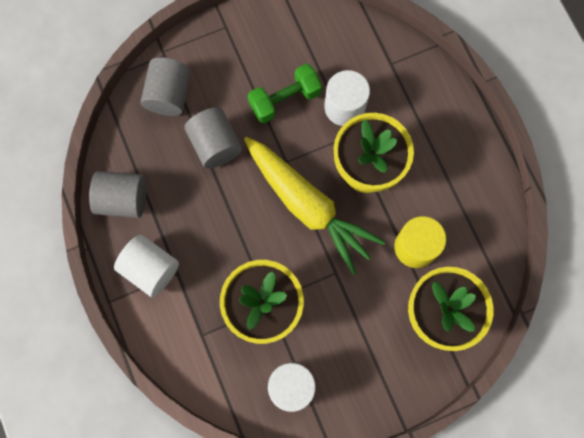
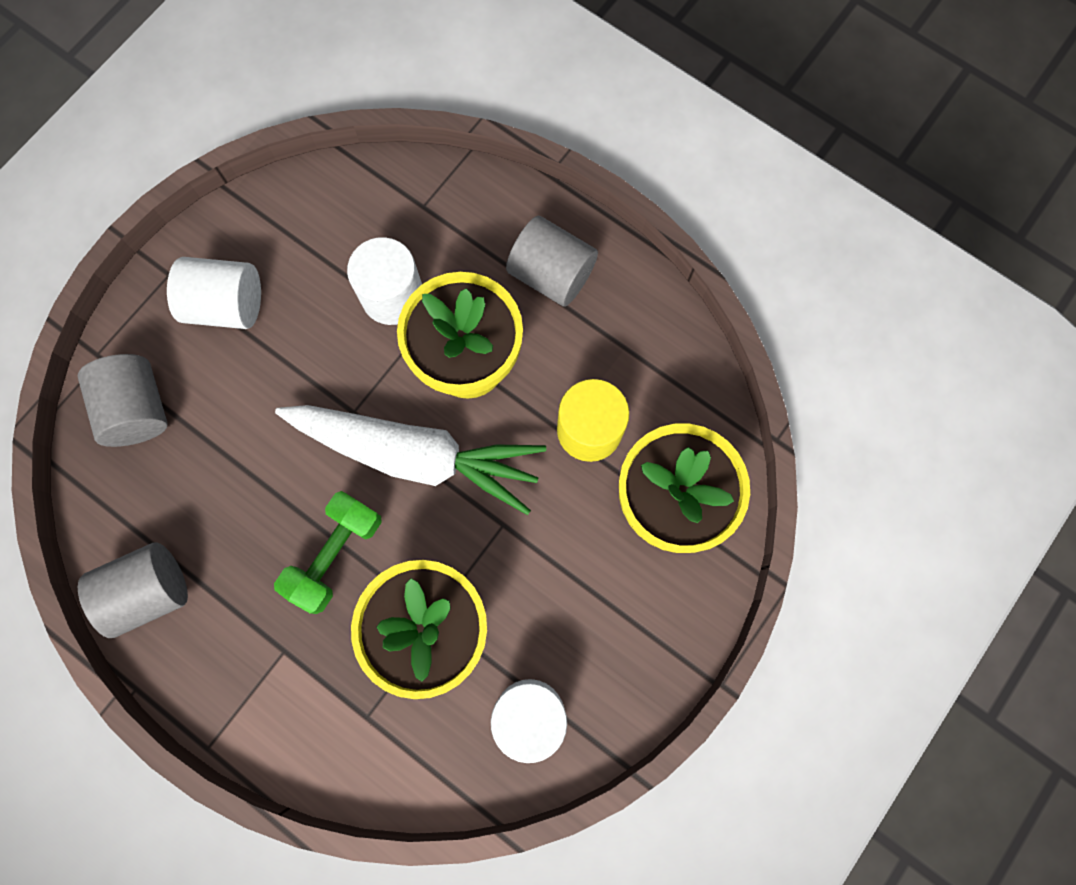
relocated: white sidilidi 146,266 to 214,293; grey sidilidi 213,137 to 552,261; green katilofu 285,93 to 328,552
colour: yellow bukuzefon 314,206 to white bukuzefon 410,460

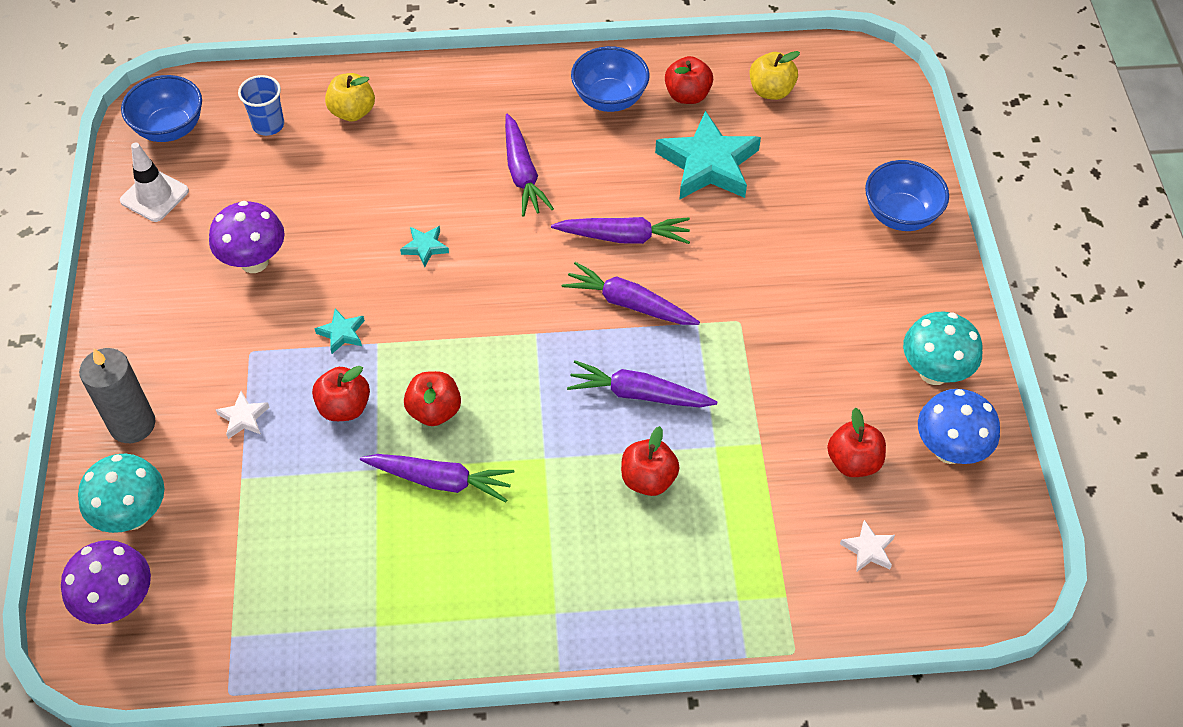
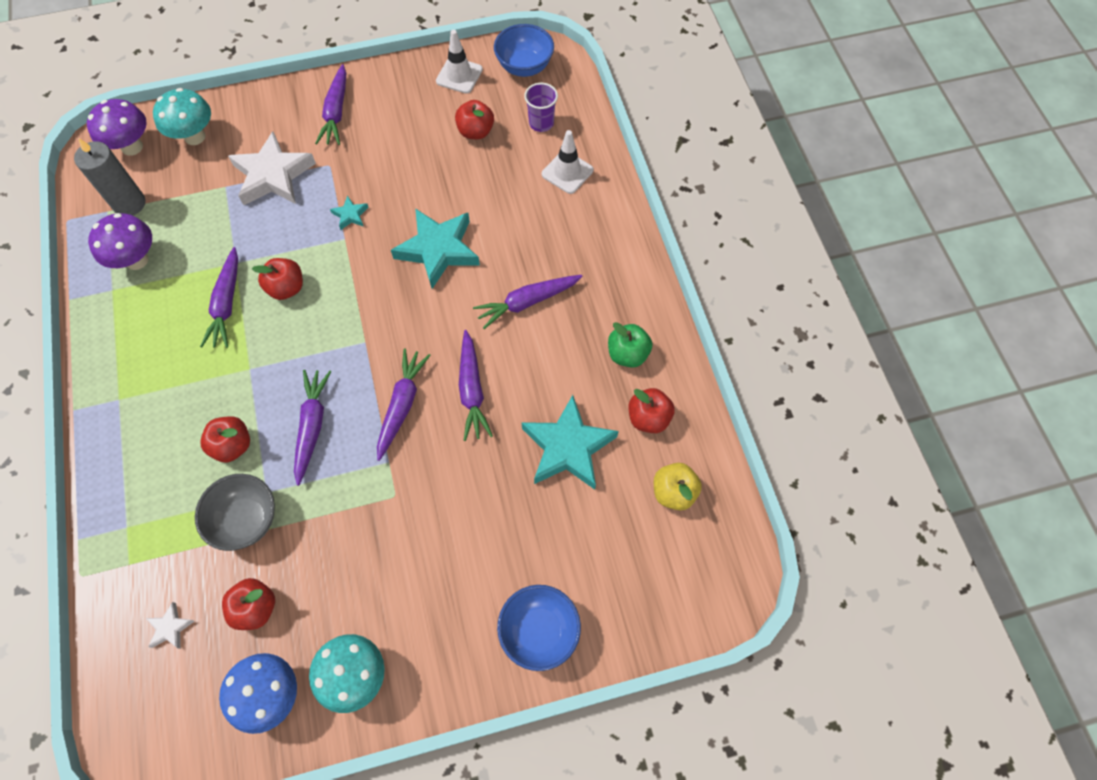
appeared: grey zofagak 235,512; purple bukuzefon 330,104
relocated: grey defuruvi 117,395 to 109,176; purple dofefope 247,237 to 120,241; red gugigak 341,393 to 474,119
exchanged: yellow gugigak 350,97 to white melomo 568,162; blue zofagak 610,79 to green gugigak 630,345
colour: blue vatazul 261,105 to purple vatazul 541,107
size: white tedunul 243,415 = 272,168 x2.28; turquoise tedunul 424,246 = 435,248 x2.28

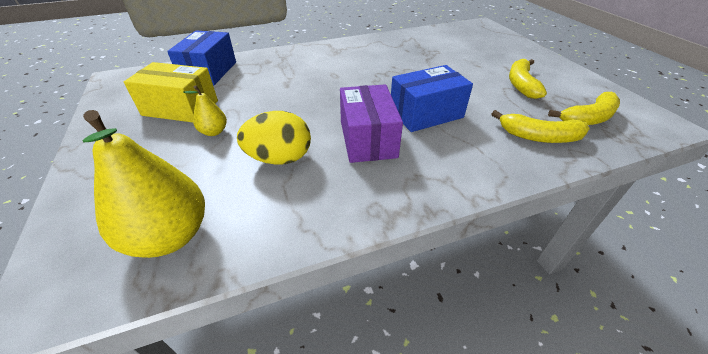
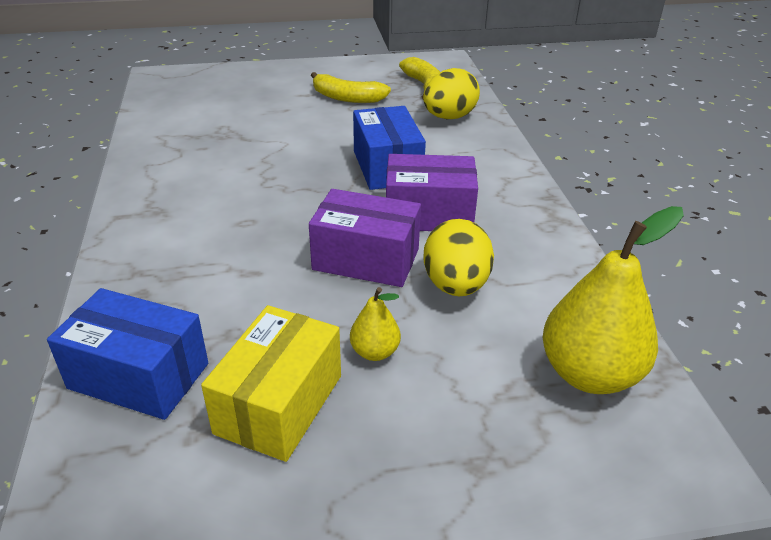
appeared: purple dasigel 365,238
exchanged: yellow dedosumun 540,126 to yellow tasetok 451,93

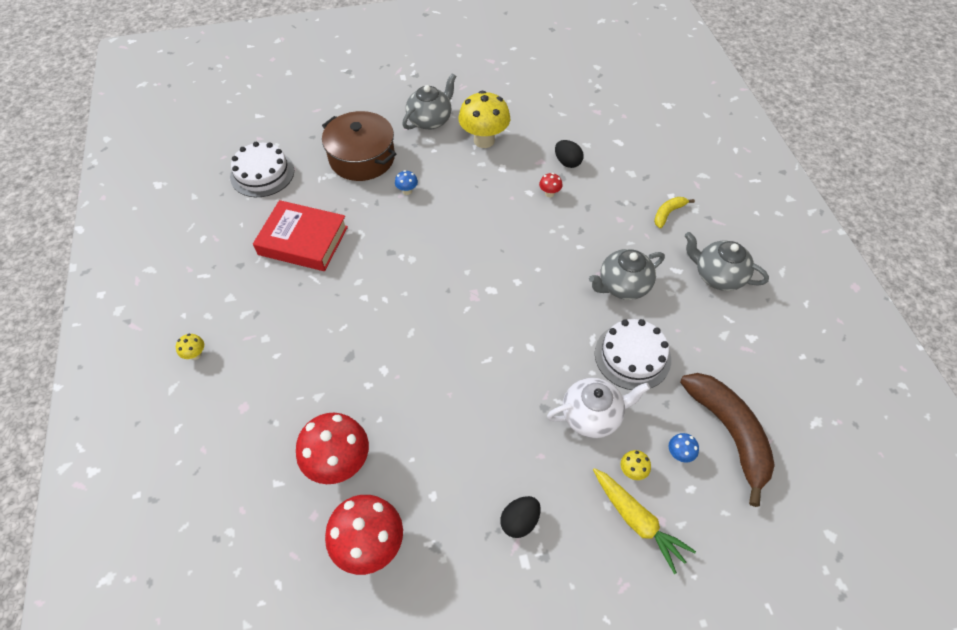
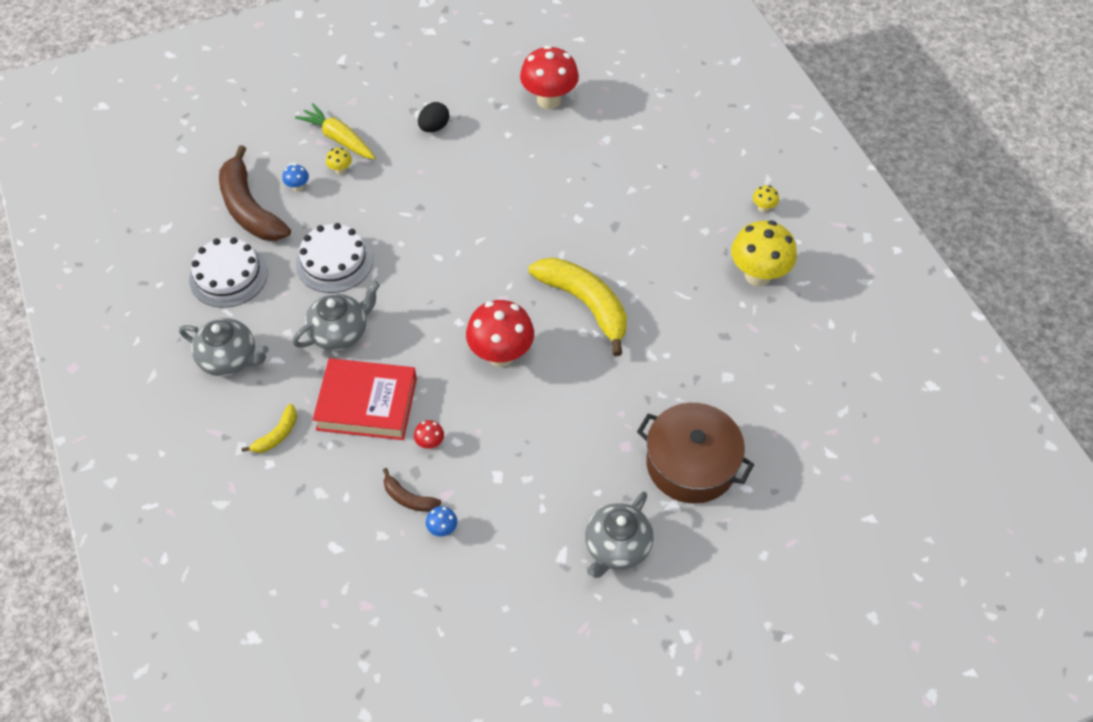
missing: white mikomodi 598,408
appeared: yellow dedosumun 577,306
relocated: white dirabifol 262,169 to 228,272; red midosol 300,235 to 365,399; red dofefope 332,448 to 500,333; blue dofefope 406,182 to 441,521; yellow dofefope 484,119 to 764,253
exchanged: black tasetok 569,154 to brown dedosumun 412,490

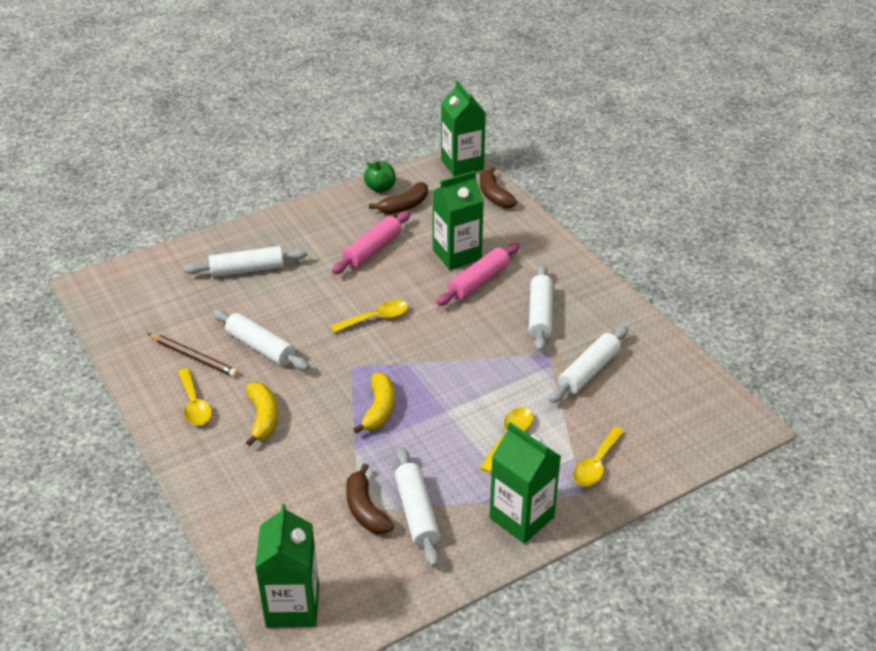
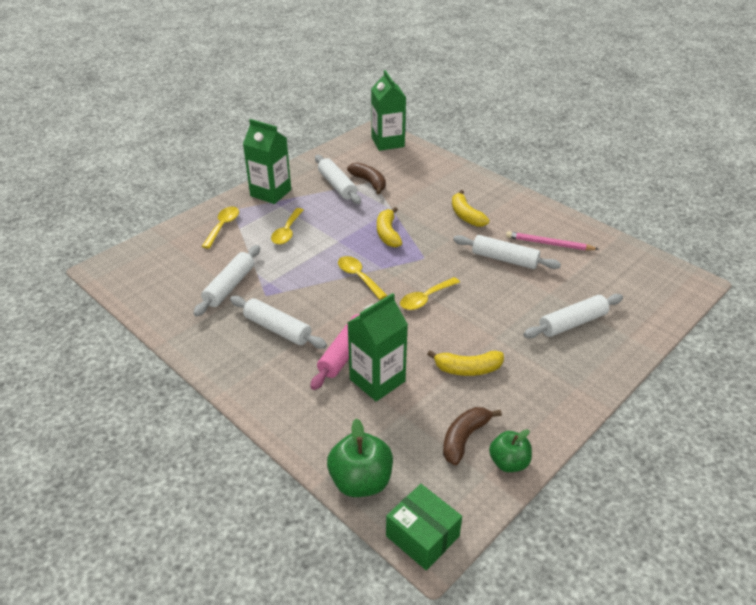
relocated: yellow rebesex 195,396 to 362,278
exchanged: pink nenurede 371,242 to yellow dedosumun 465,363; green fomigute 463,128 to green dasigel 424,527; brown dedosumun 498,187 to green gugigak 360,457
colour: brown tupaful 192,355 to pink tupaful 552,241
spun: white nenurede 541,308 = 278,322 45 degrees counterclockwise

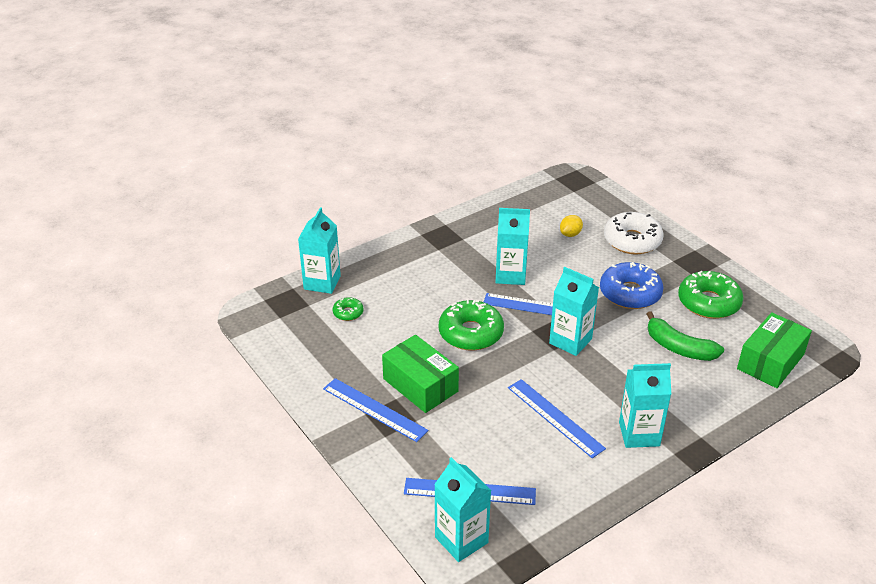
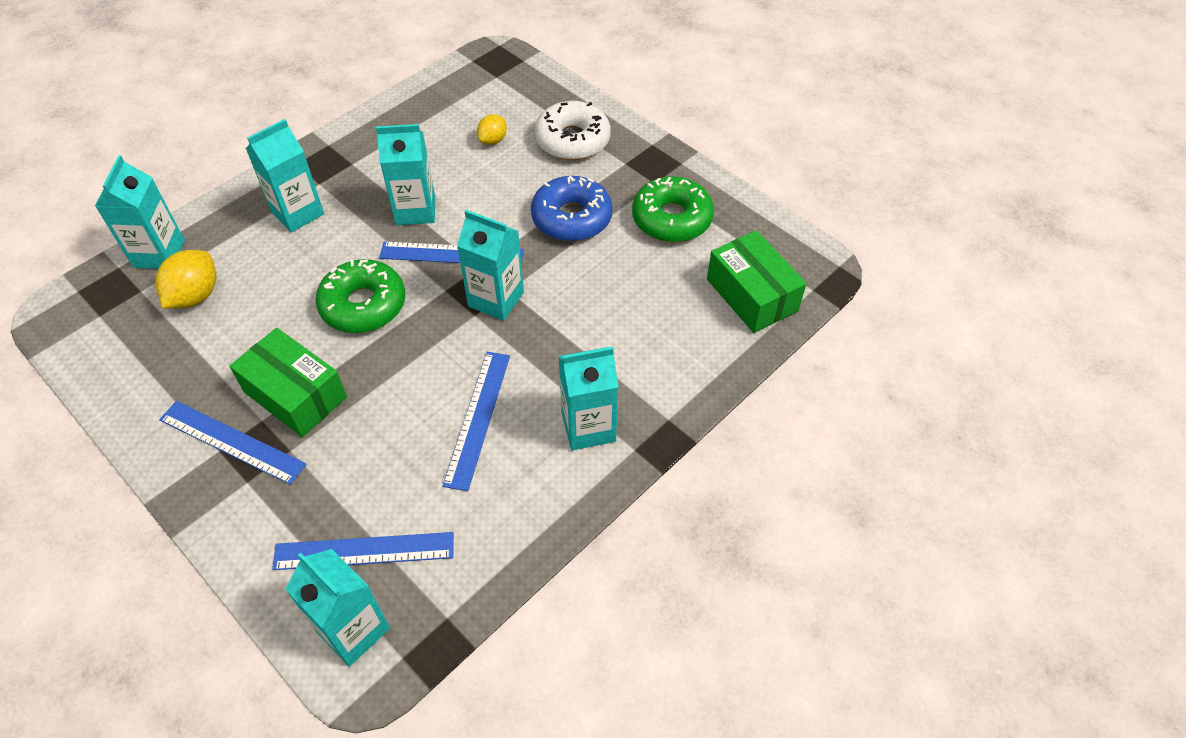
missing: green dedosumun 685,336
appeared: turquoise fomigute 285,175
exchanged: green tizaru 348,309 to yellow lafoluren 185,279
spun: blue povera 557,418 = 476,421 60 degrees clockwise; green dasigel 774,350 = 757,281 60 degrees counterclockwise

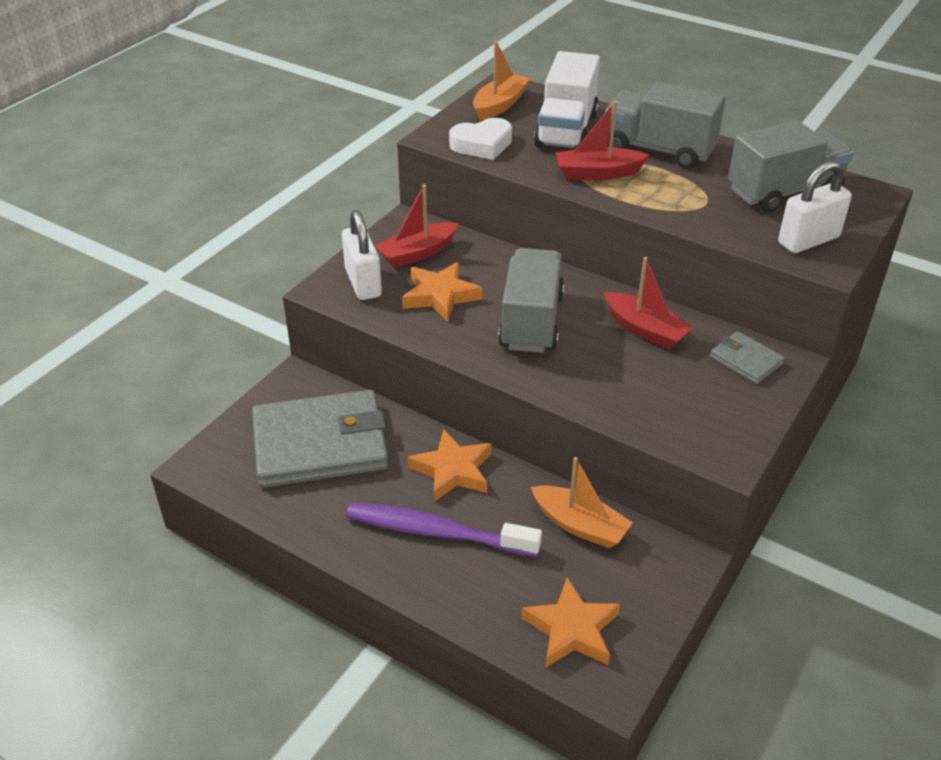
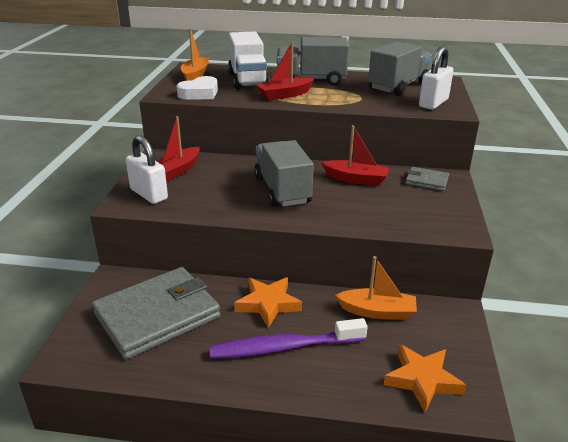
missing: orange tedunul 442,292

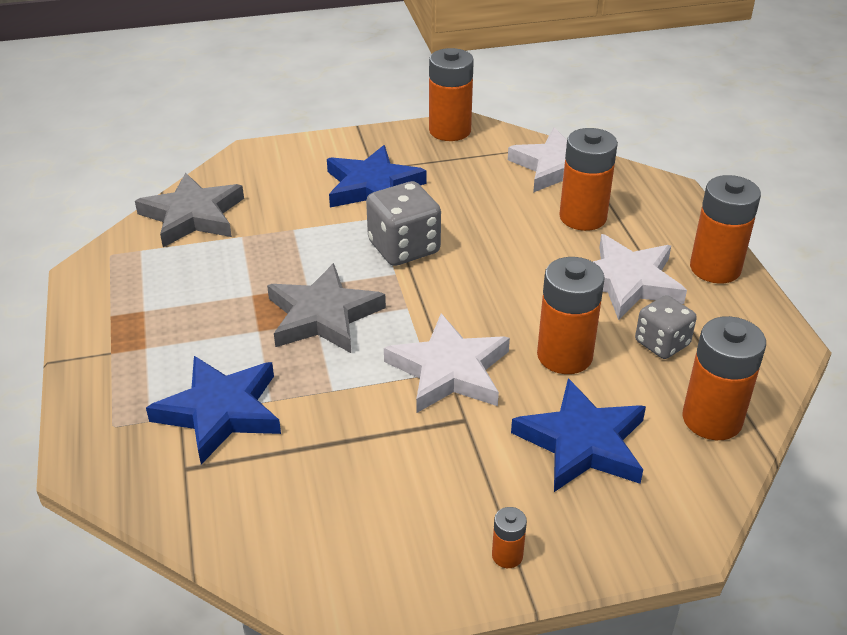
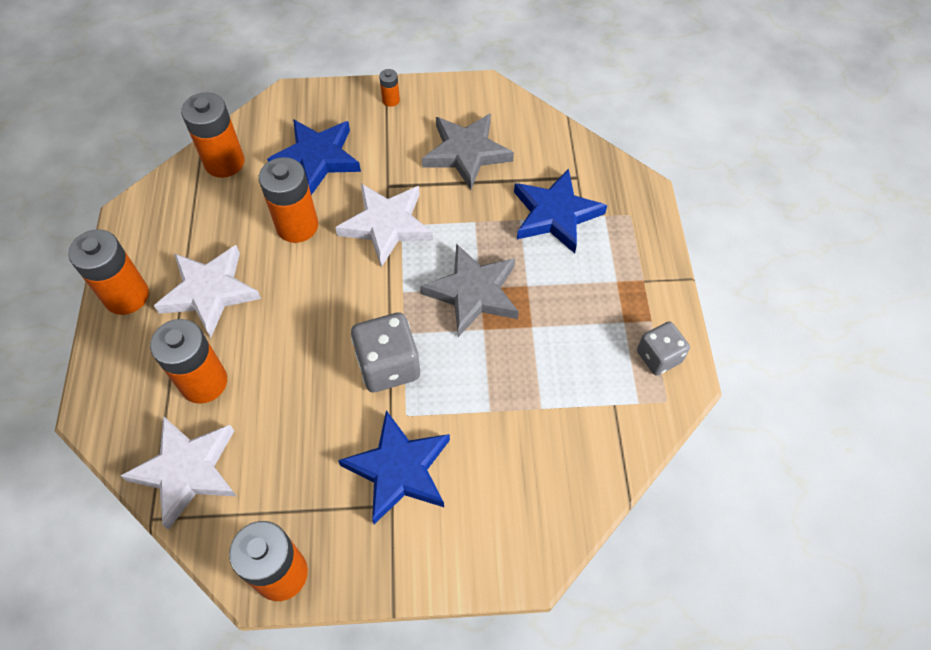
relocated: grey tedunul 189,210 to 468,151; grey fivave 666,327 to 663,348

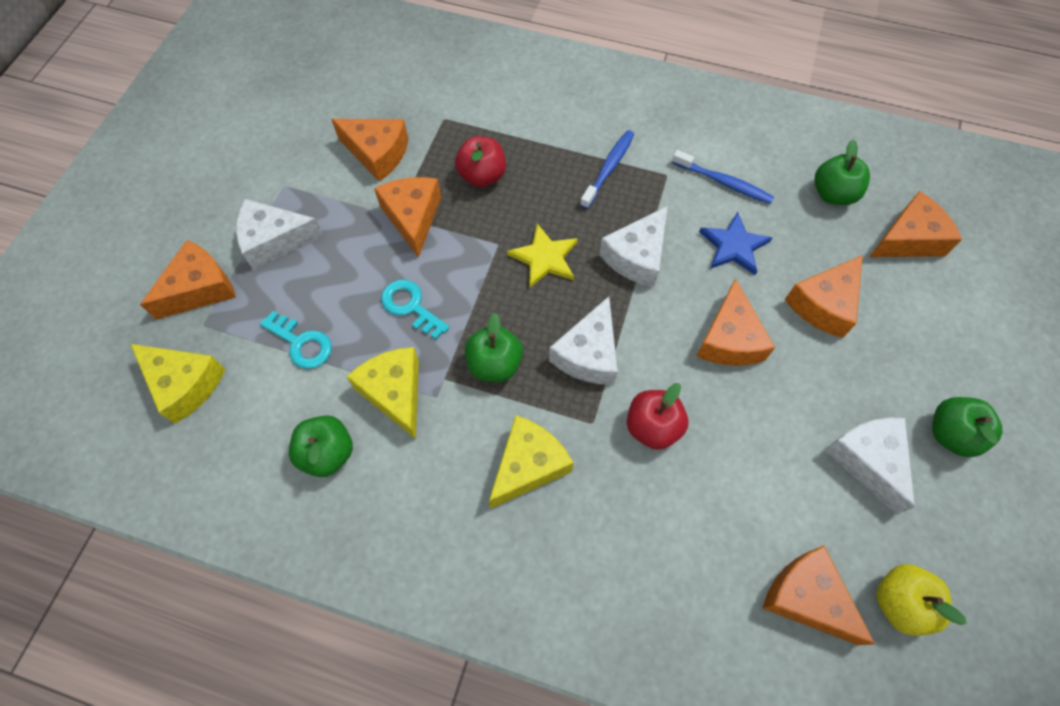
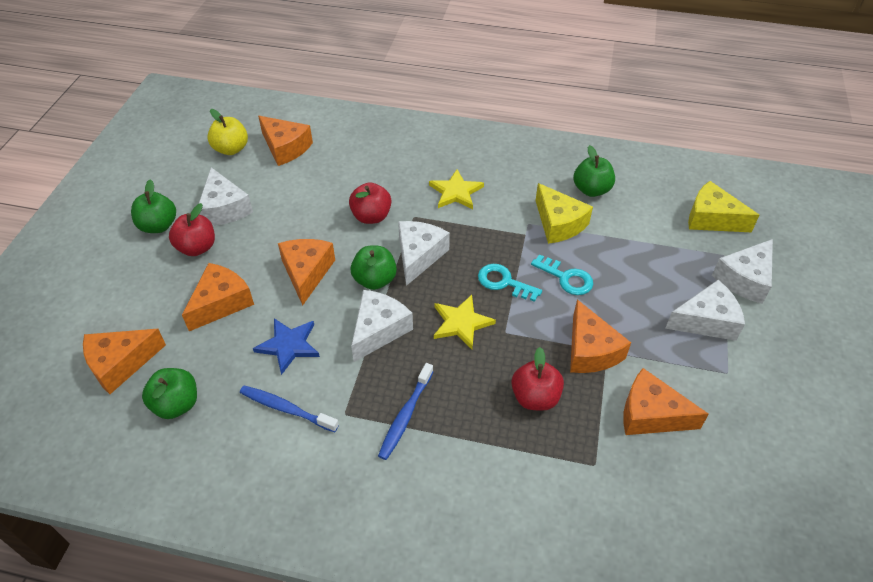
appeared: red gugigak 192,229
relocated: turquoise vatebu 296,340 to 510,283; green gugigak 494,347 to 373,268
exchanged: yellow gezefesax 531,461 to yellow tedunul 456,189
colour: orange gezefesax 188,279 to white gezefesax 742,271

